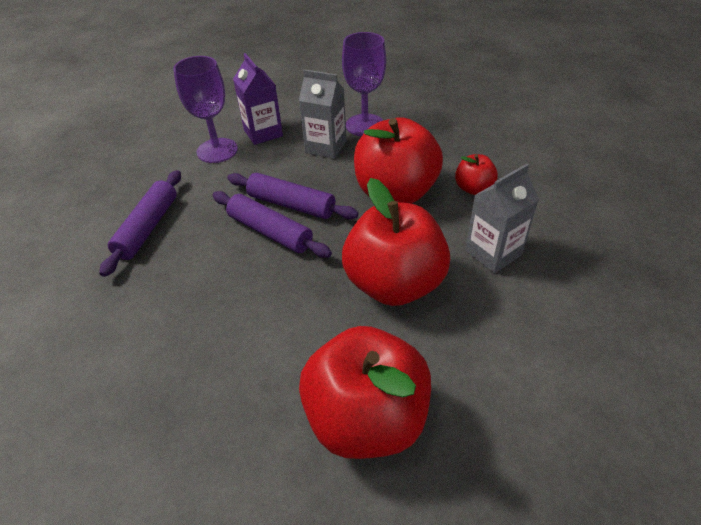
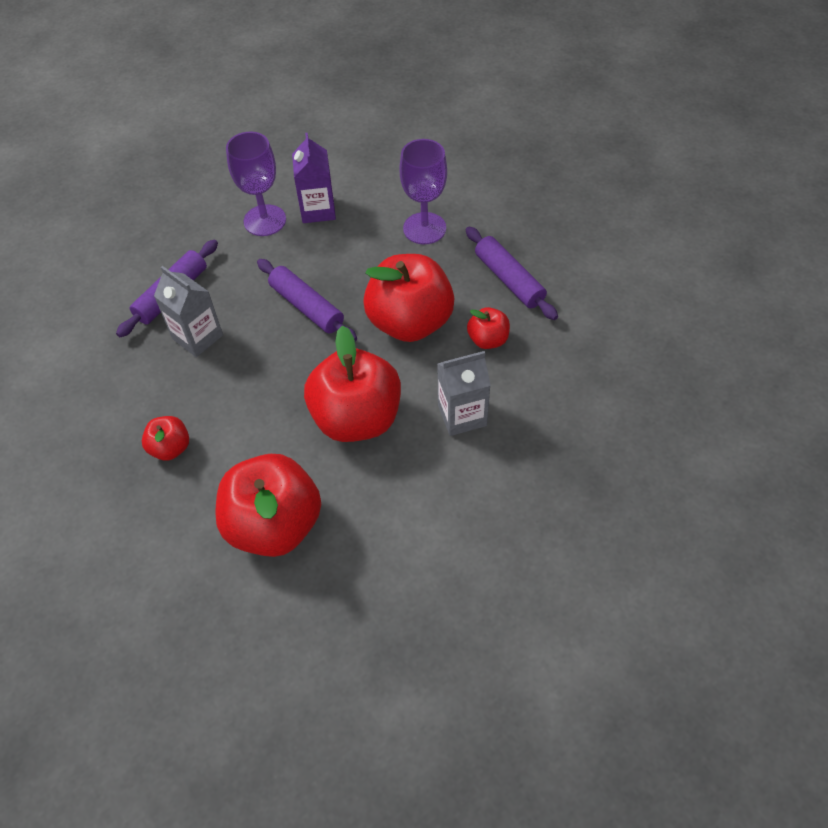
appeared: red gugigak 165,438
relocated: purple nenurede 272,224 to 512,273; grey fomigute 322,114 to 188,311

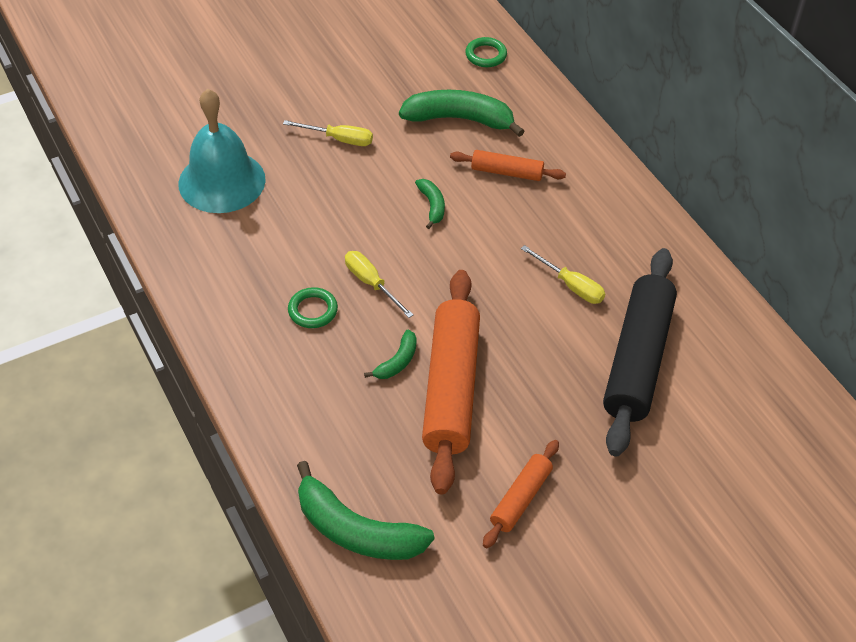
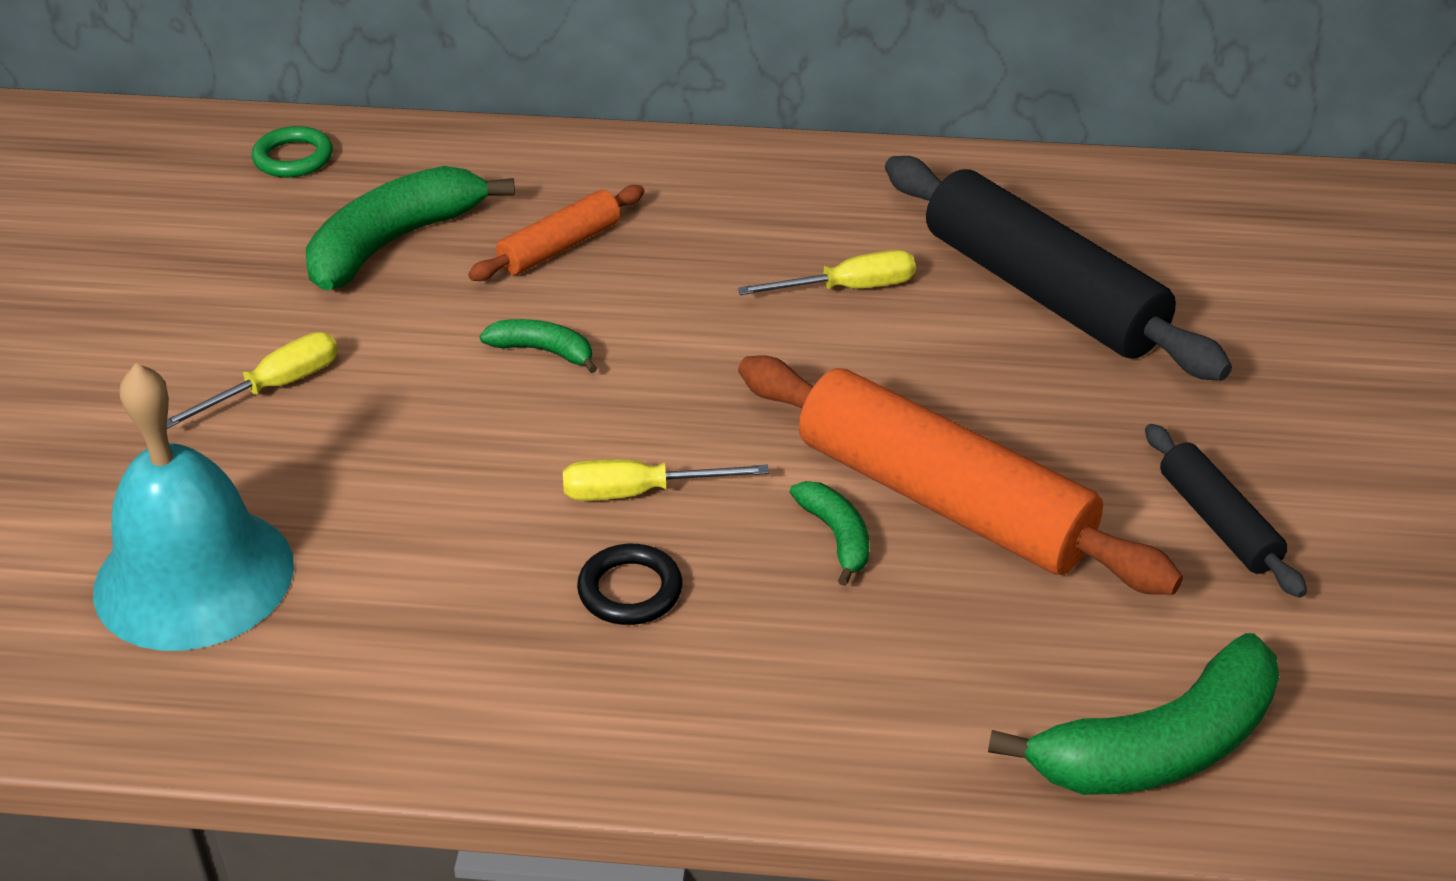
colour: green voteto 313,307 to black voteto 630,584; orange nenurede 521,494 to black nenurede 1226,511

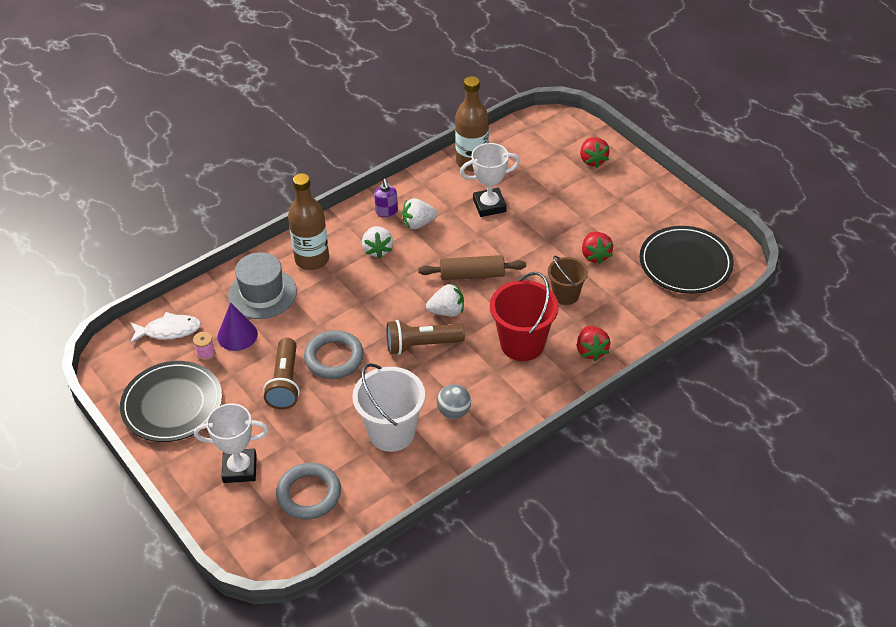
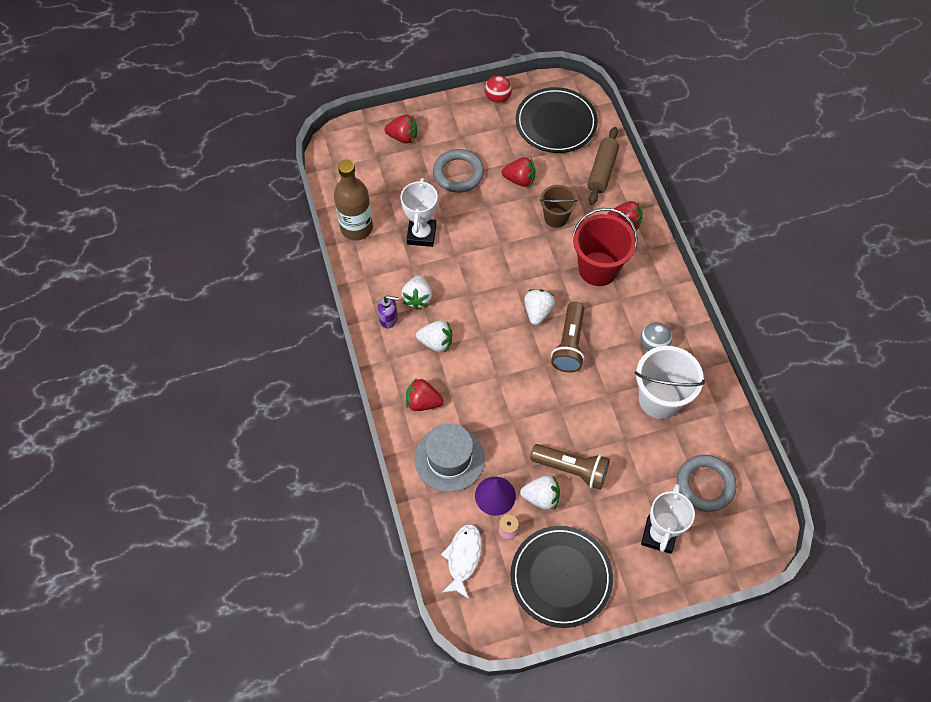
appeared: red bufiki 498,89; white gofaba 540,492
relocated: grey voteto 334,354 to 458,171; brown nenurede 472,267 to 603,166
exchanged: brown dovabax 308,221 to red gofaba 425,394

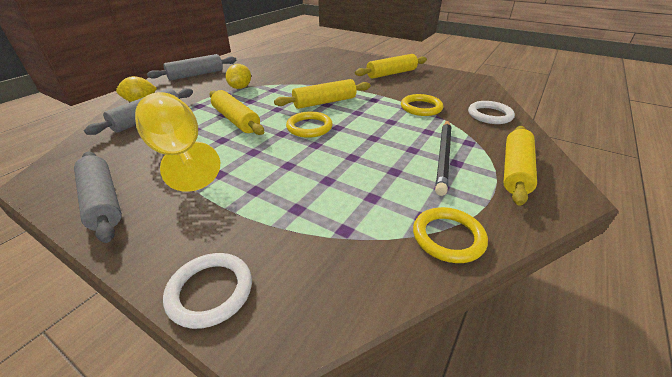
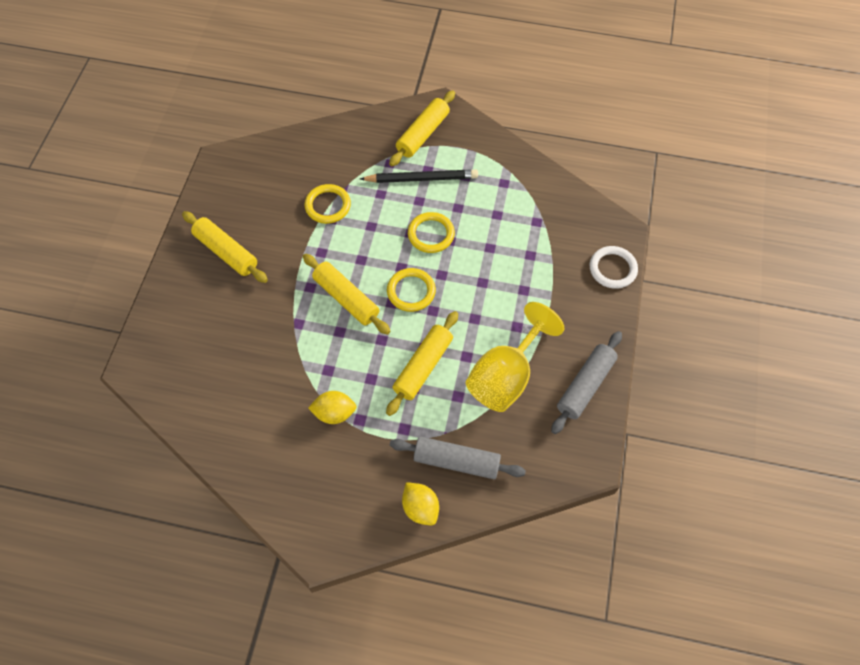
missing: grey nenurede 192,67; white voteto 491,112
relocated: yellow voteto 450,235 to 431,232
spun: yellow nenurede 520,166 = 422,128 60 degrees counterclockwise

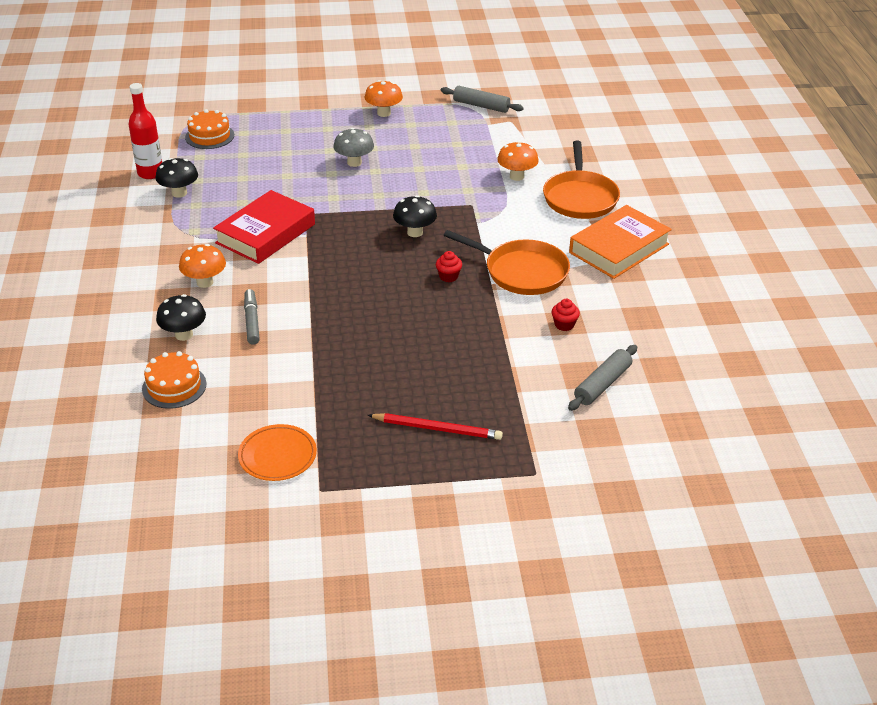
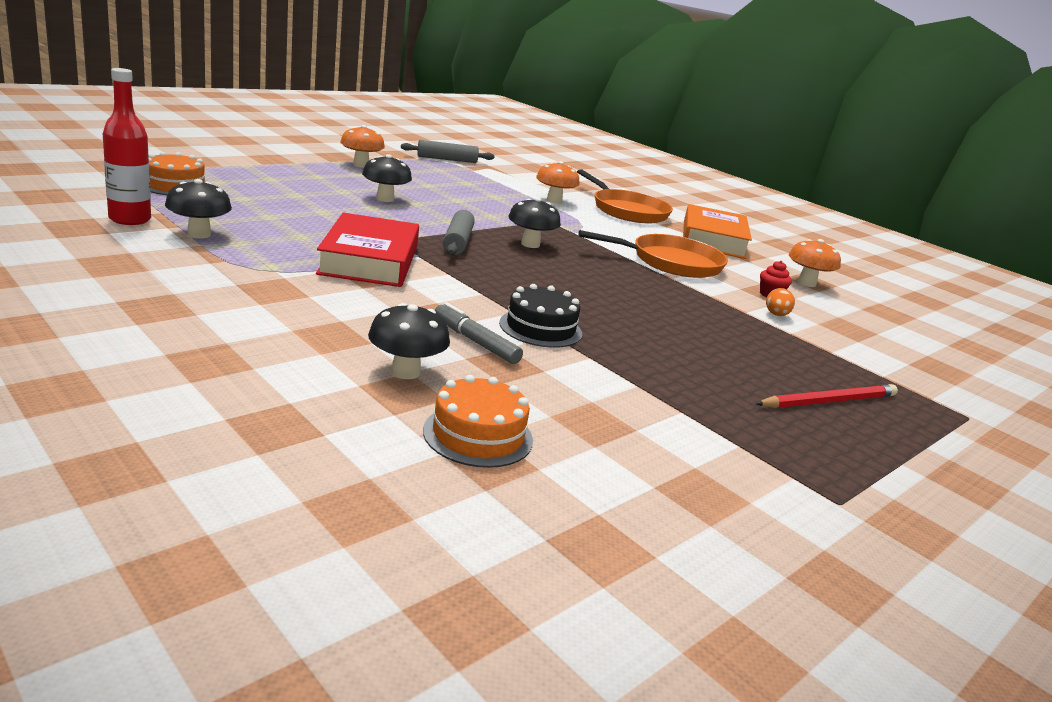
missing: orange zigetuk 277,452; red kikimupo 449,266
appeared: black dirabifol 540,316; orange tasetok 780,302
relocated: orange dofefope 202,266 to 814,263; grey nenurede 602,378 to 459,232
colour: grey dofefope 354,147 to black dofefope 387,178

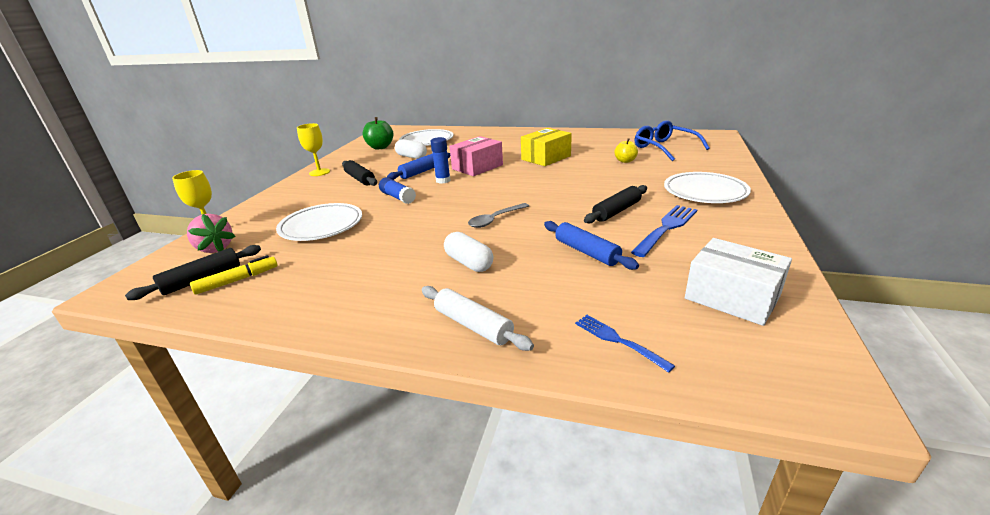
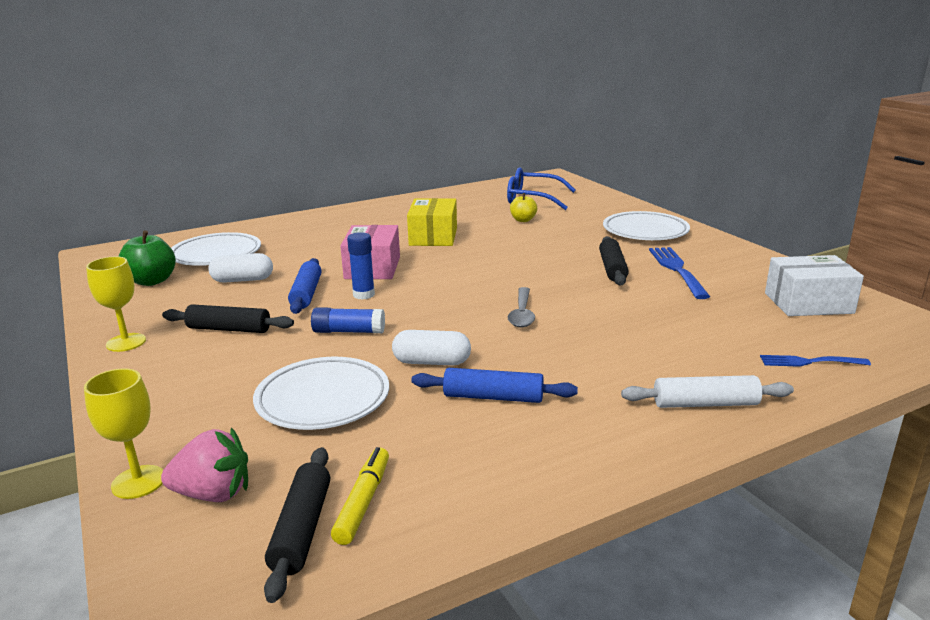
relocated: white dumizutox 468,252 to 431,347; blue nenurede 591,245 to 494,385

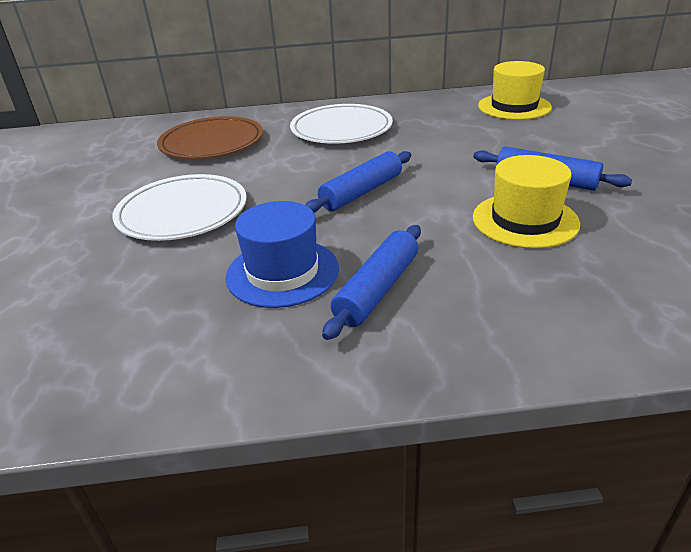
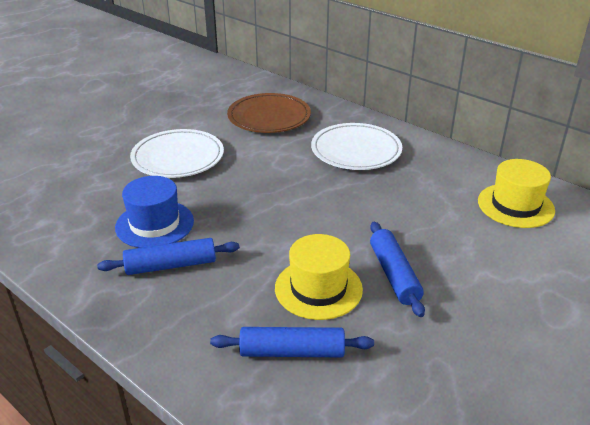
relocated: blue nenurede 358,182 to 292,342

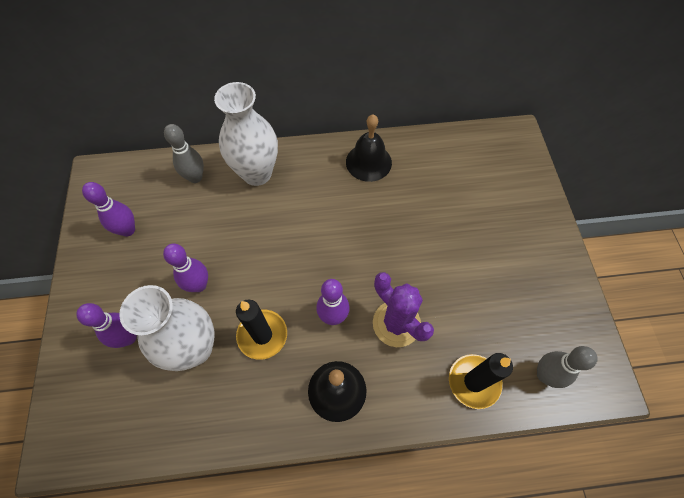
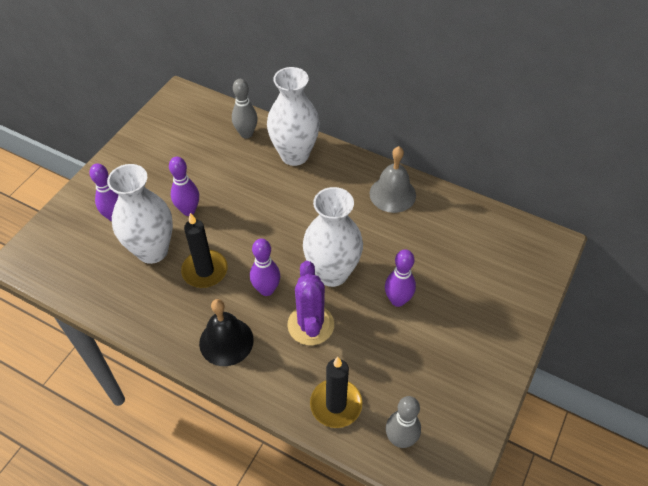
appeared: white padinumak 333,237
relocated: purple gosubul 108,209 to 400,278
colour: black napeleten 369,148 to grey napeleten 393,179

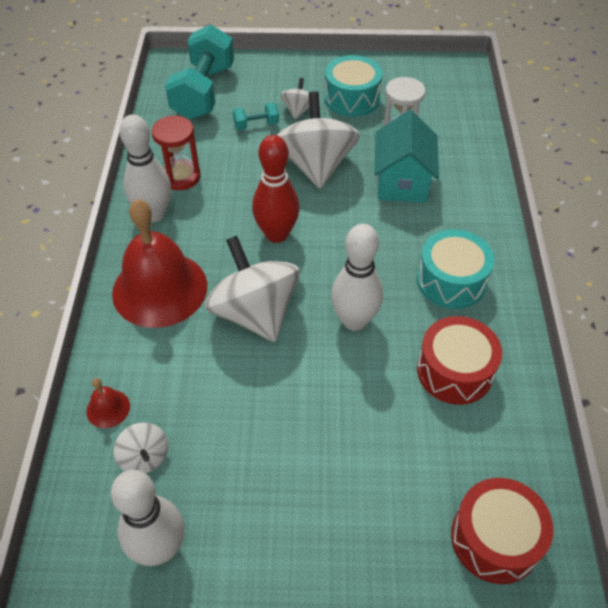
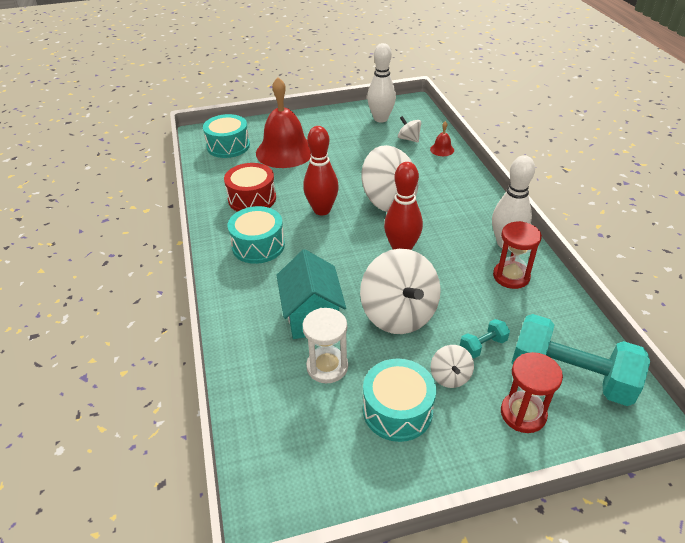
appeared: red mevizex 532,392
relocated: red napeleten 159,263 to 283,122
colour: white gosubul 357,277 to red gosubul 321,171; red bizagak 502,531 to turquoise bizagak 226,136
spun: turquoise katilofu 199,72 = 581,360 60 degrees counterclockwise

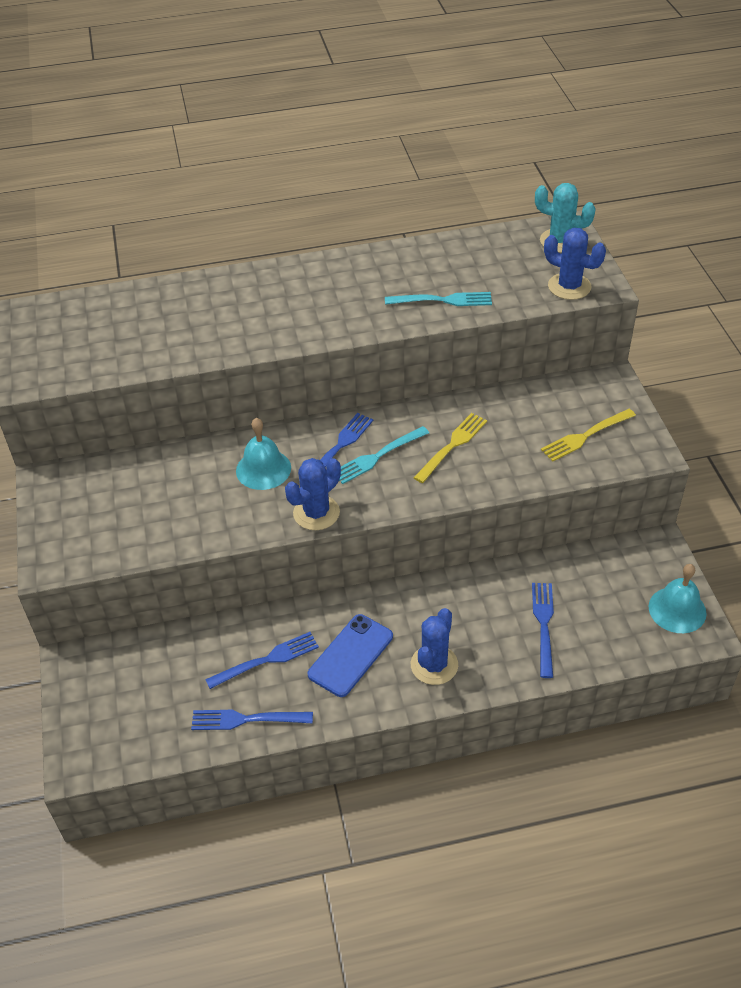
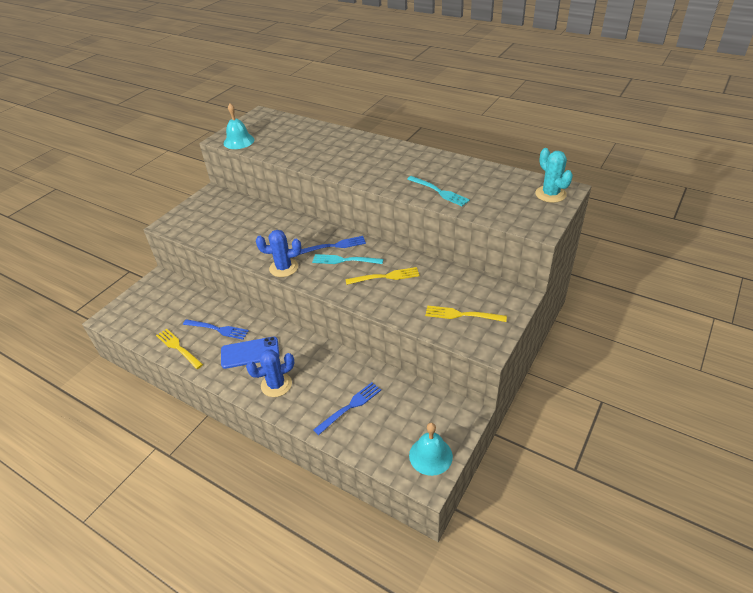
missing: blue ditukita 575,264
relocated: turquoise napeleten 263,454 to 239,126
colour: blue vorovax 252,720 to yellow vorovax 179,349

